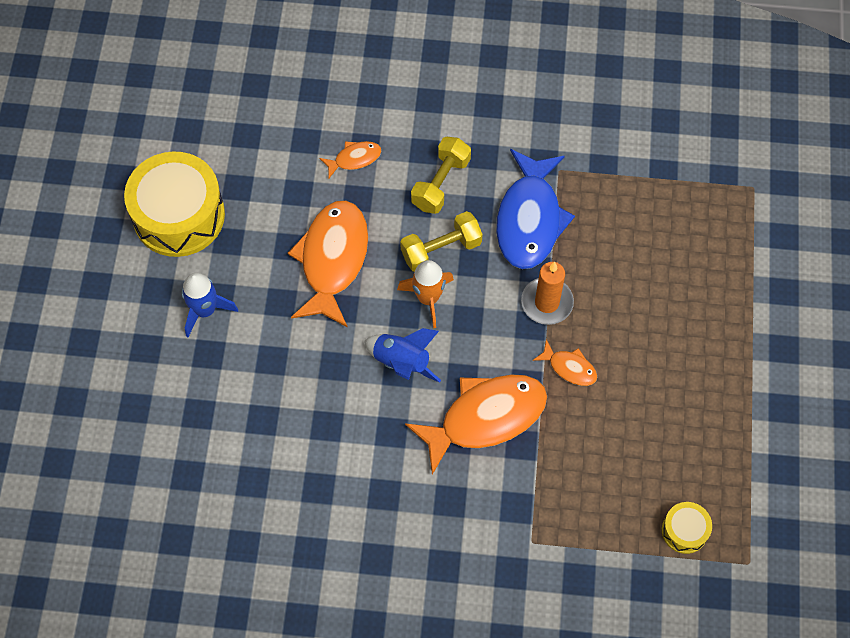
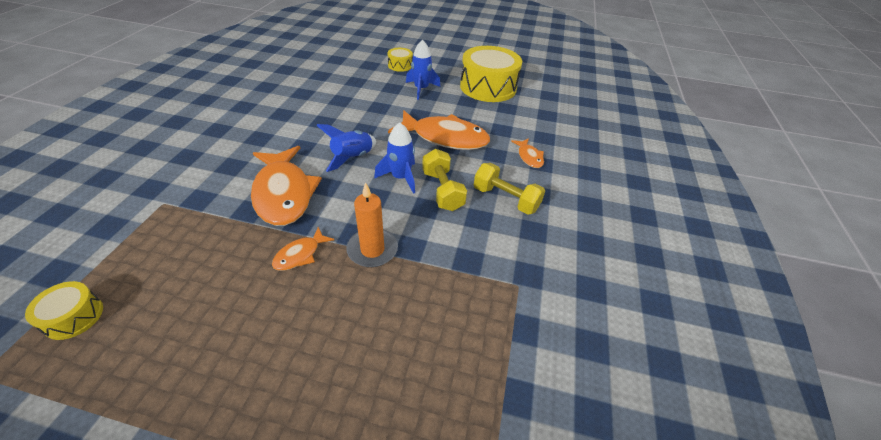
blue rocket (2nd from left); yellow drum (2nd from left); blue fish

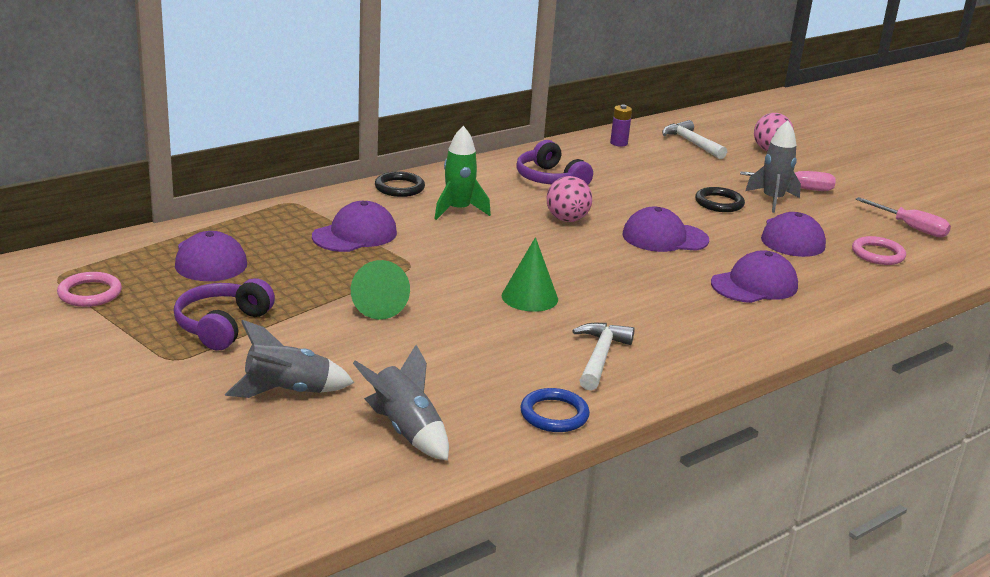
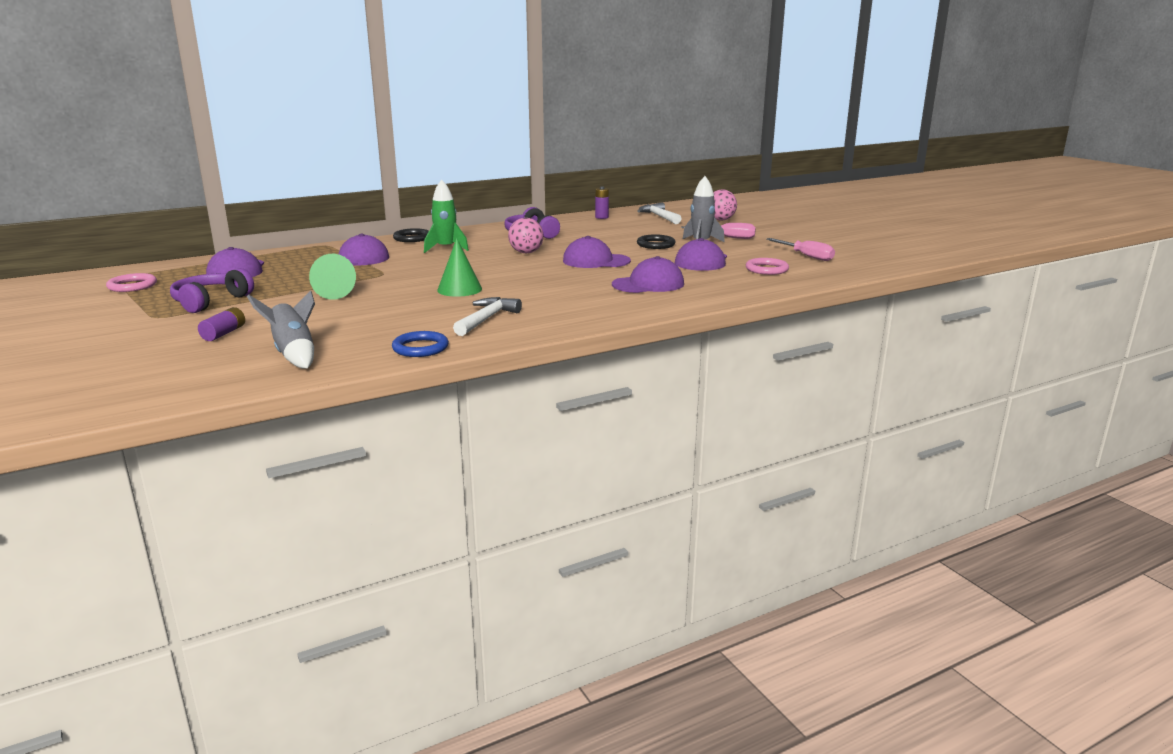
purple battery (1st from left)

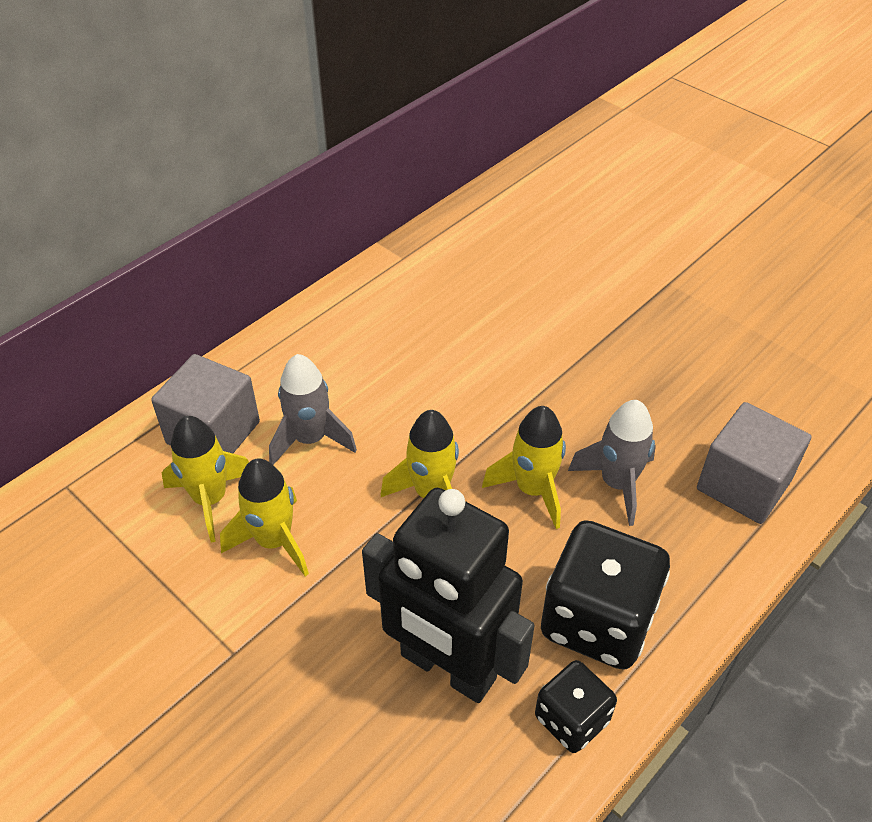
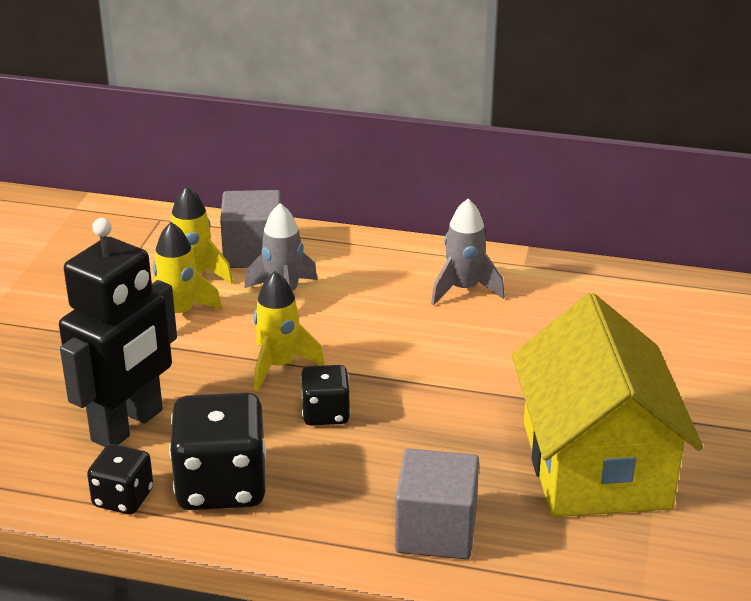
black robot; black dice (3rd from left); grey rocket (2nd from left); yellow house

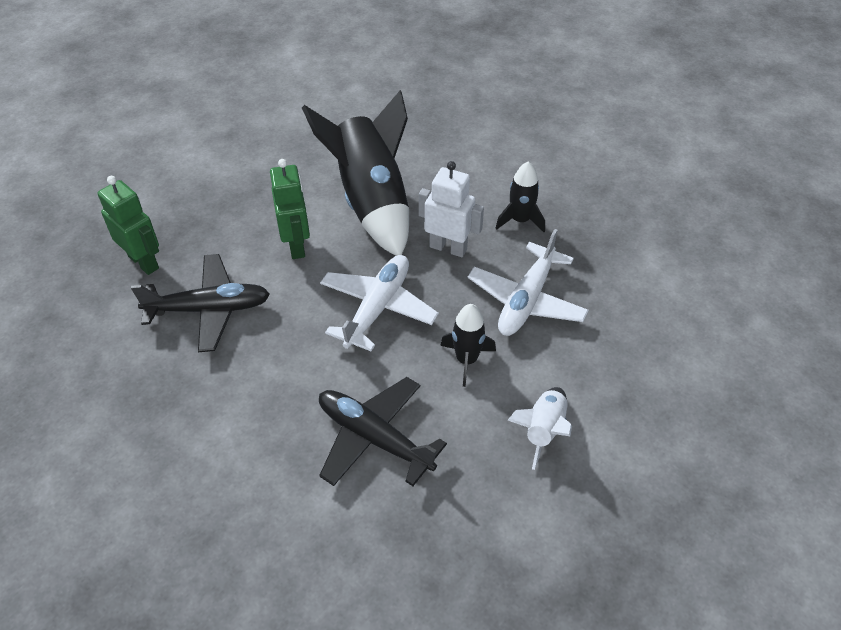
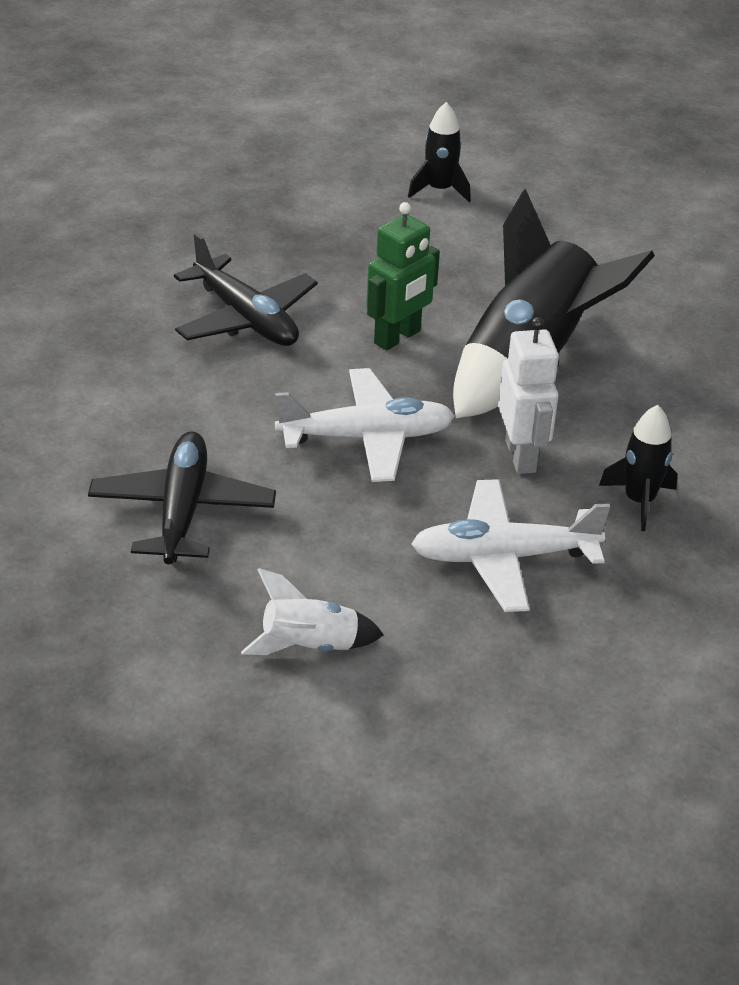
black rocket (1st from left); green robot (1st from left in the first image)

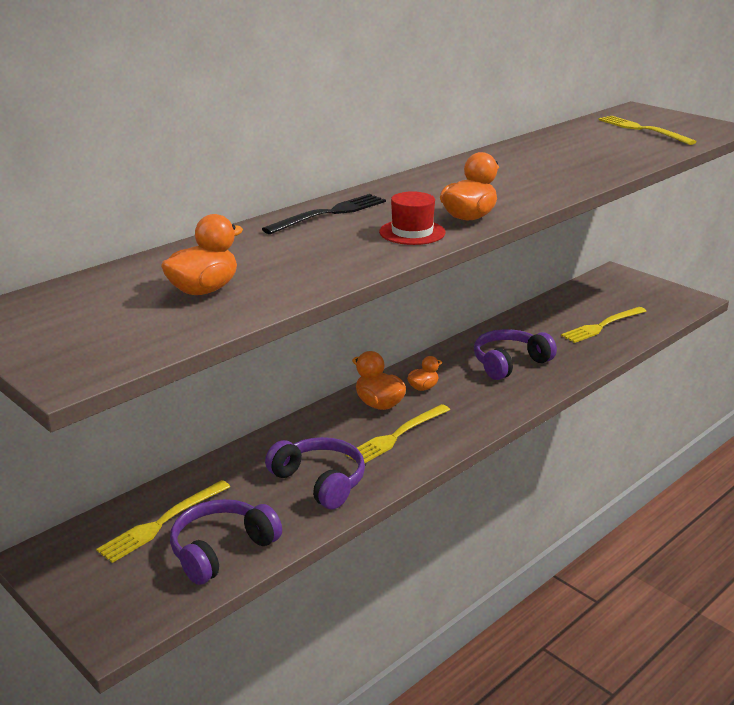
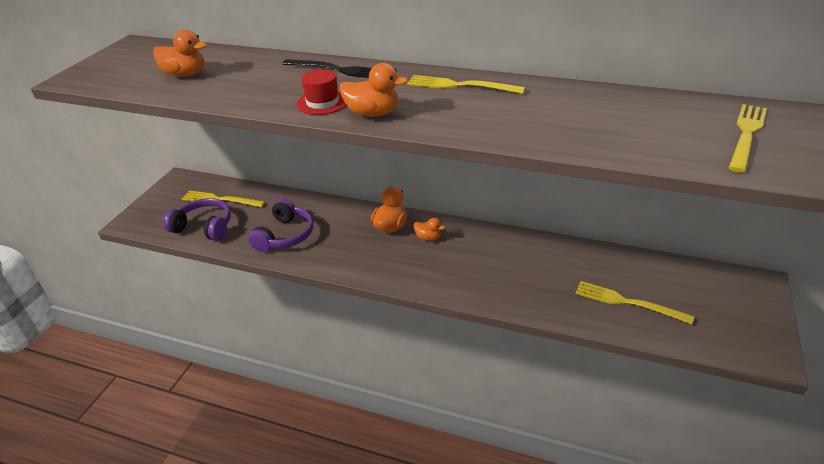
yellow fork (2nd from left); purple headphones (3rd from left in the first image)

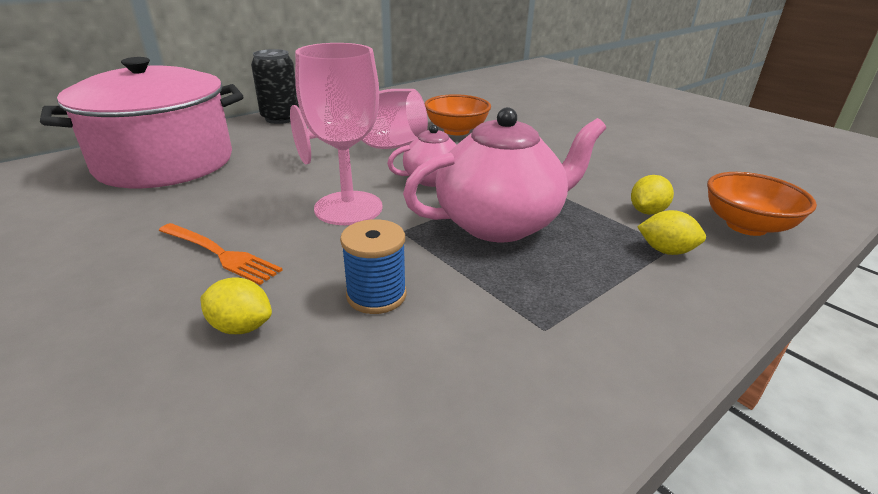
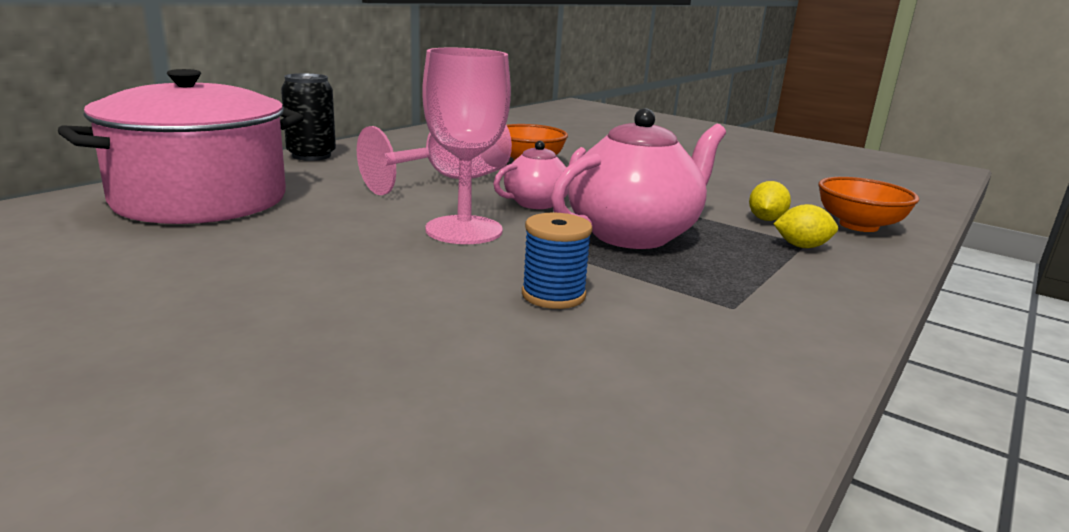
orange fork; yellow lemon (1st from left in the first image)

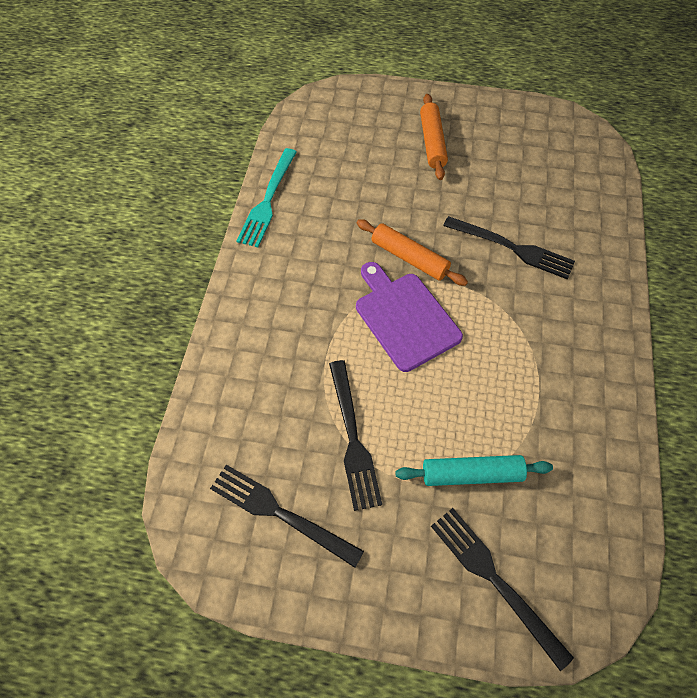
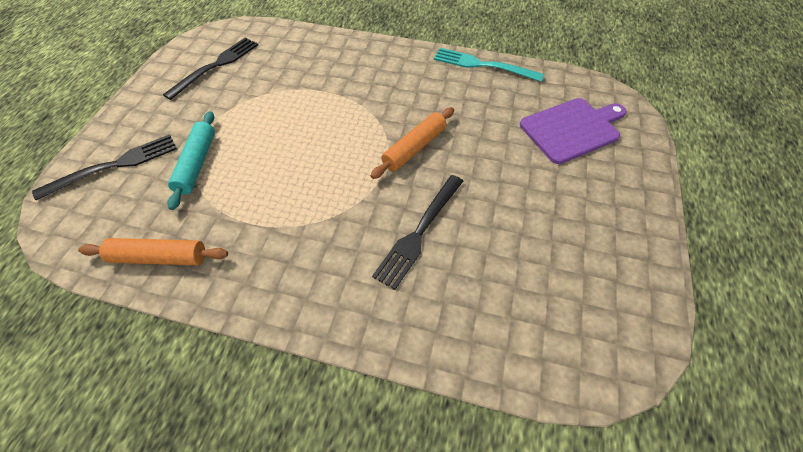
orange rolling pin (1st from left); purple cutting board; black fork (2nd from left in the first image)

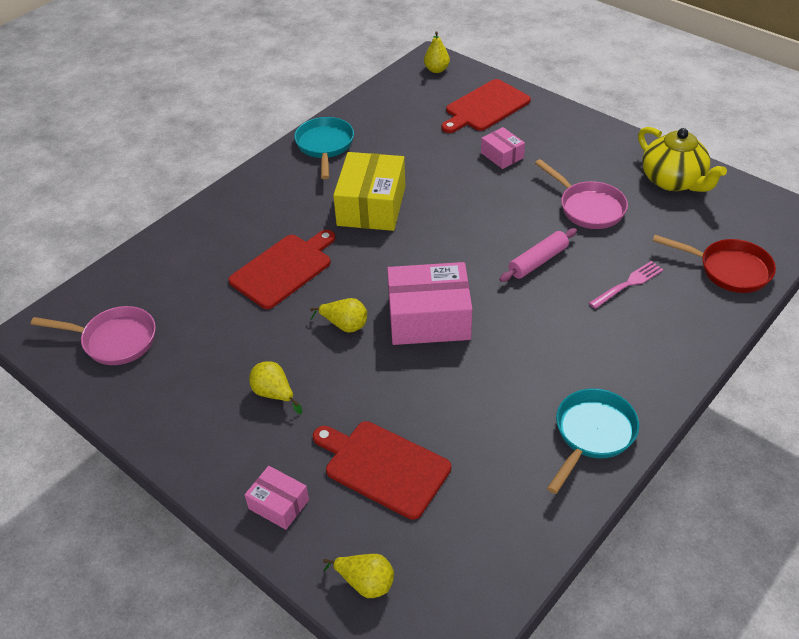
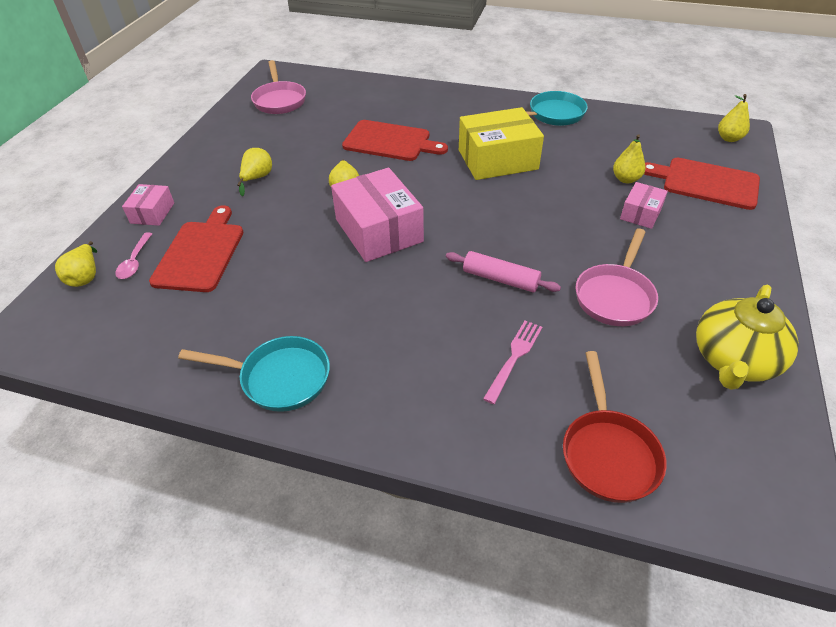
pink spoon; pink fork; yellow pear (4th from left)

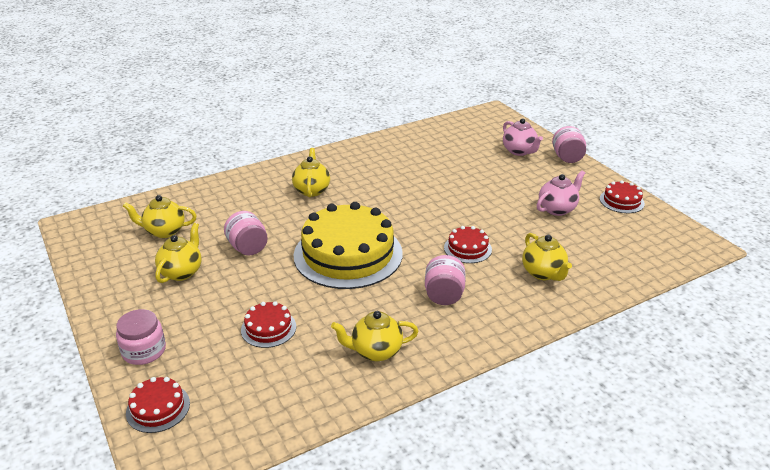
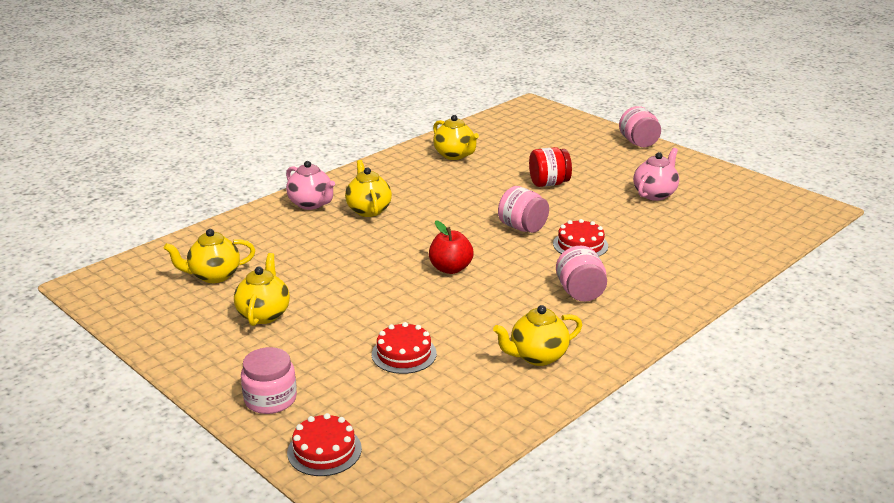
pink teapot (1st from left); red apple; yellow teapot (4th from left); pink jar (2nd from left); red jar; red cake (4th from left in the first image)

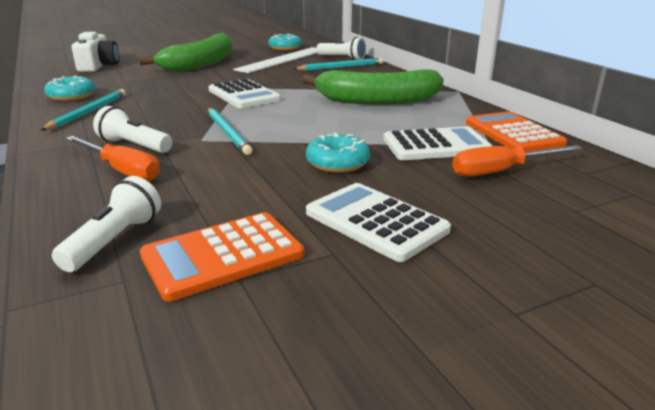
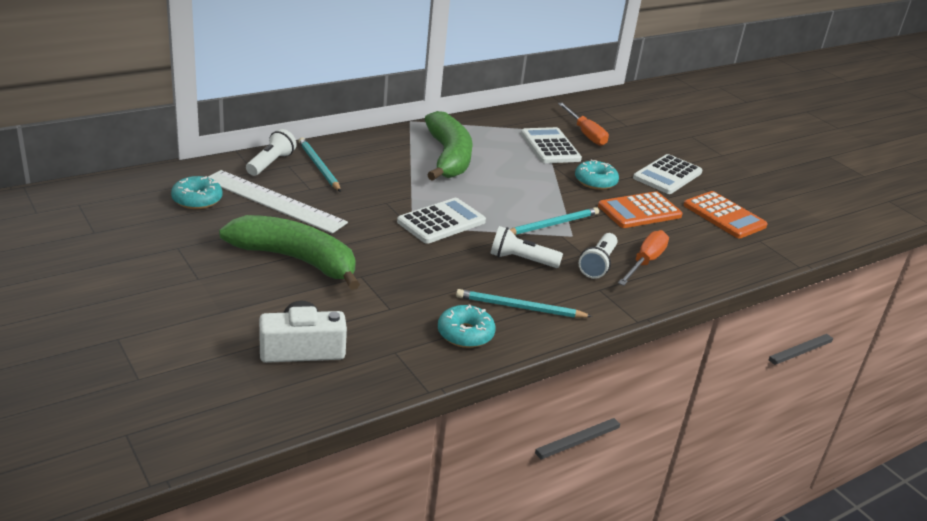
white flashlight (2nd from left); orange calculator (1st from left)

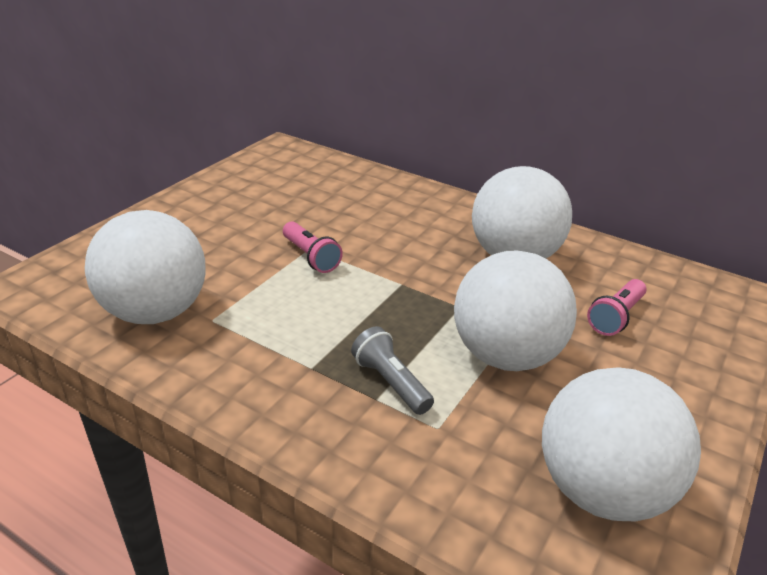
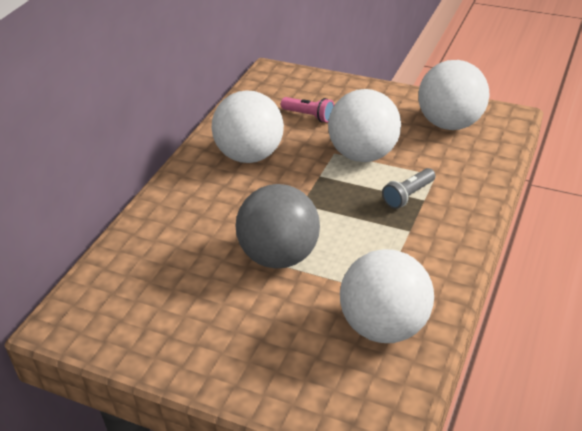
grey ball

